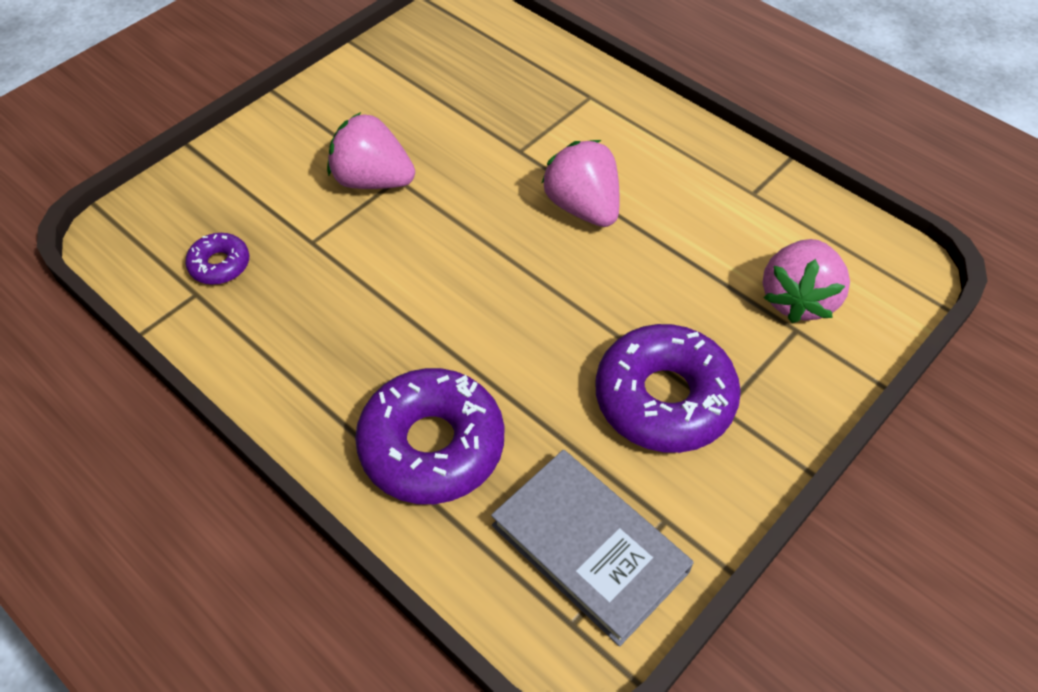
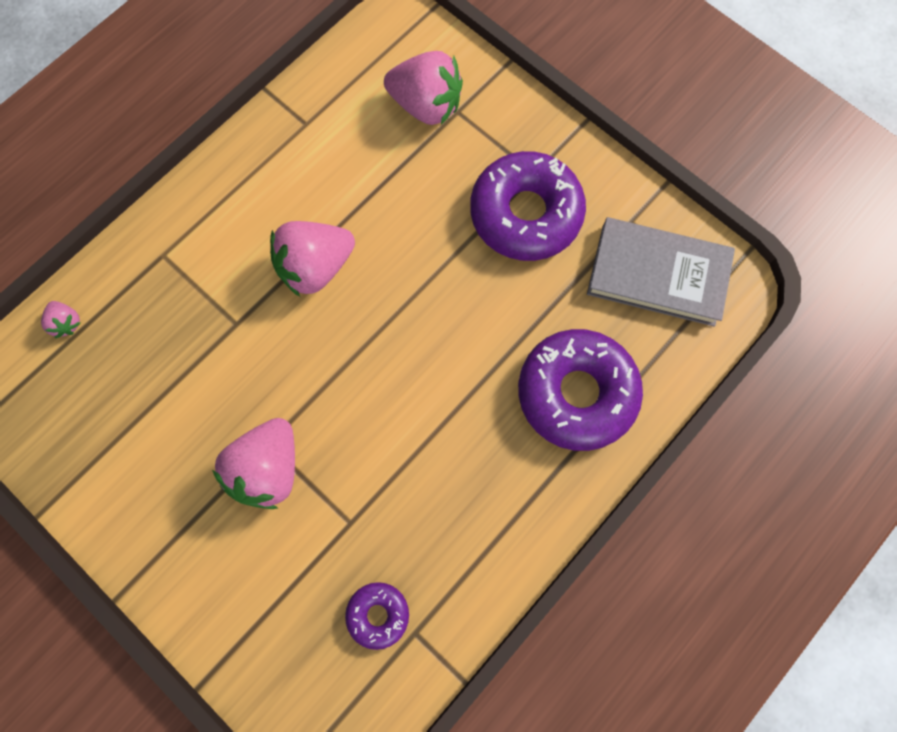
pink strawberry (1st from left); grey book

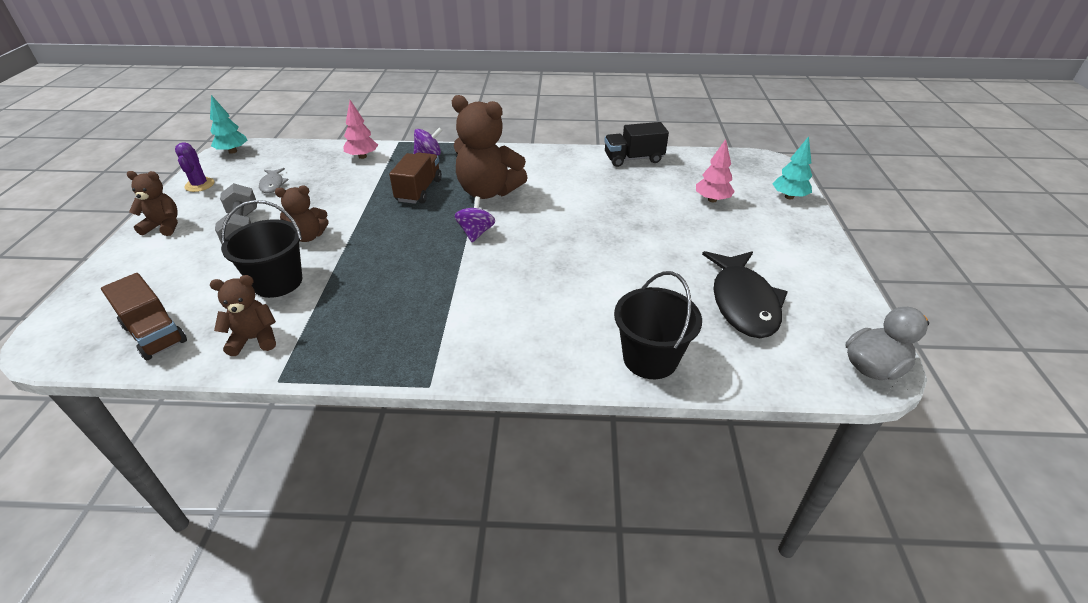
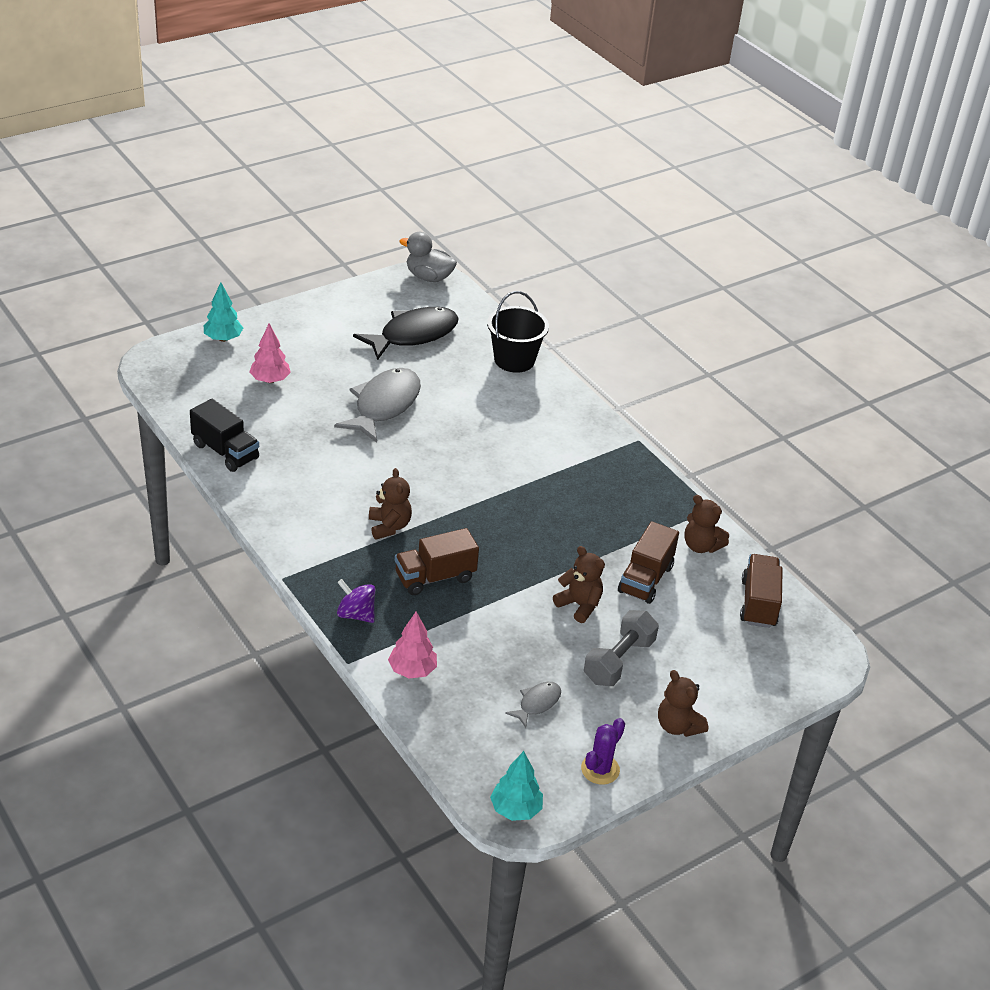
grey fish (1st from left); brown teddy bear (1st from left); brown truck (2nd from left); purple spinning top (2nd from left in the first image)

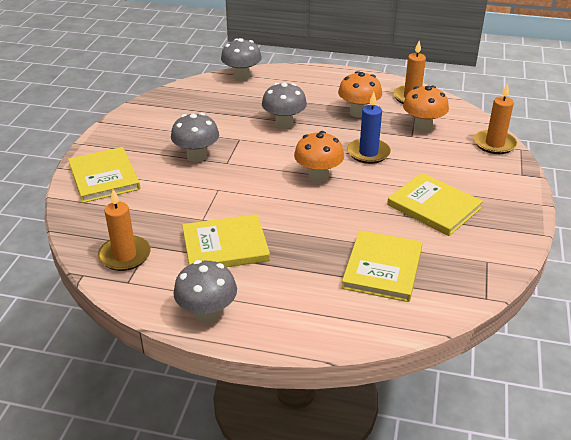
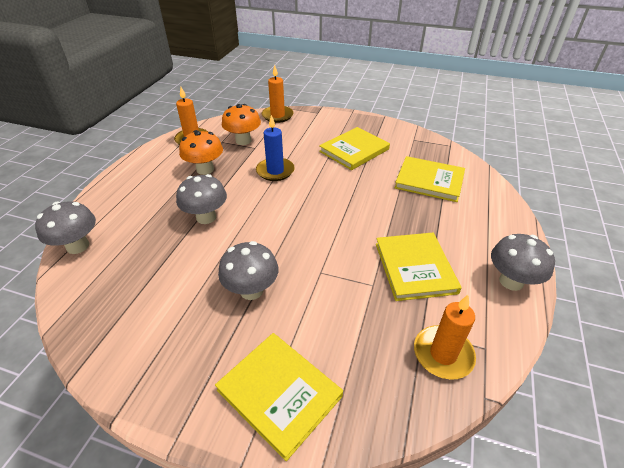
yellow book (1st from left); orange mushroom (1st from left in the first image)

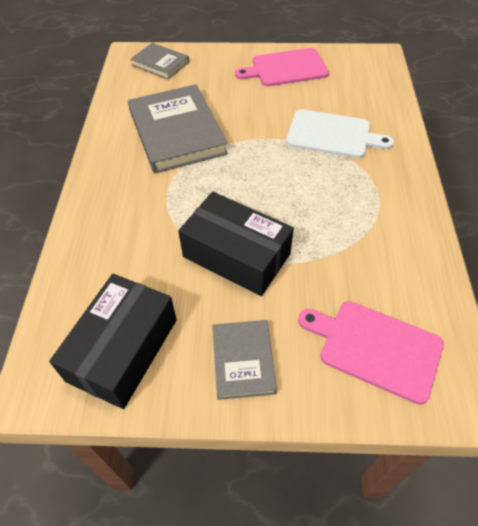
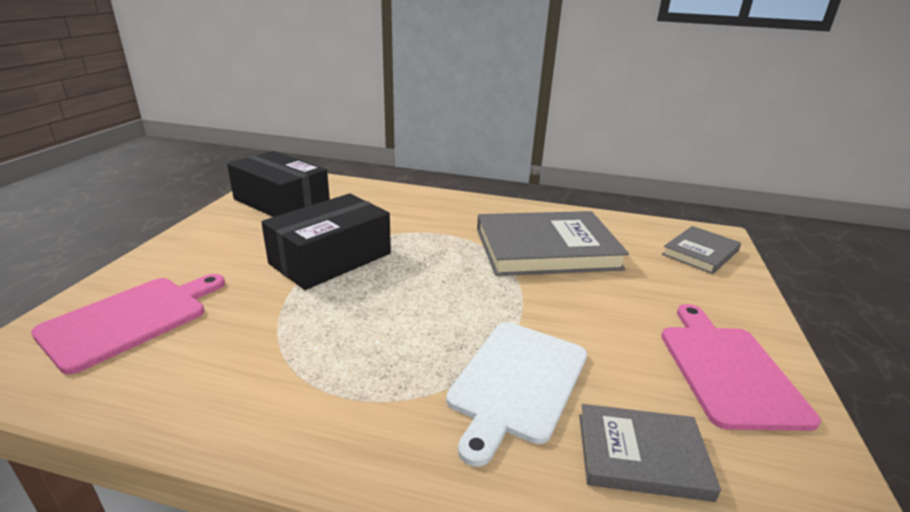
grey book (2nd from left)

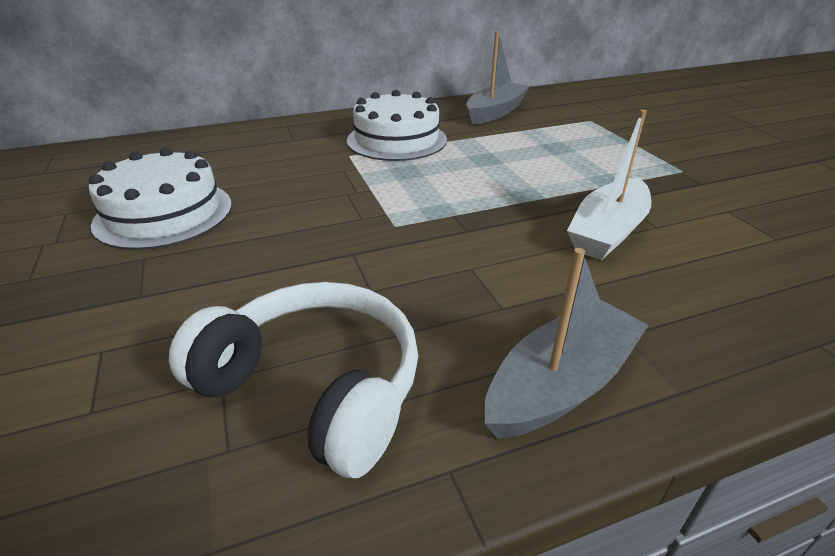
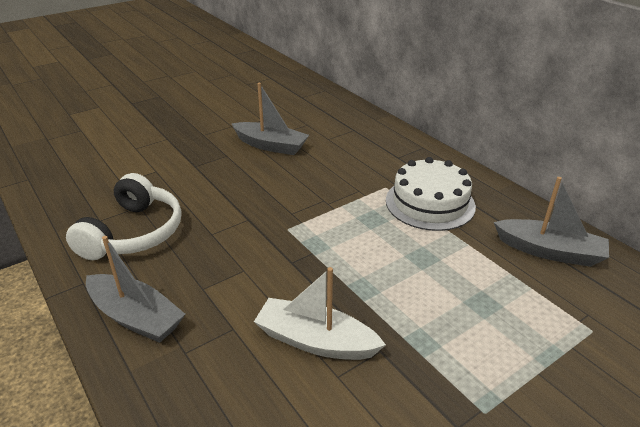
grey boat (2nd from left)

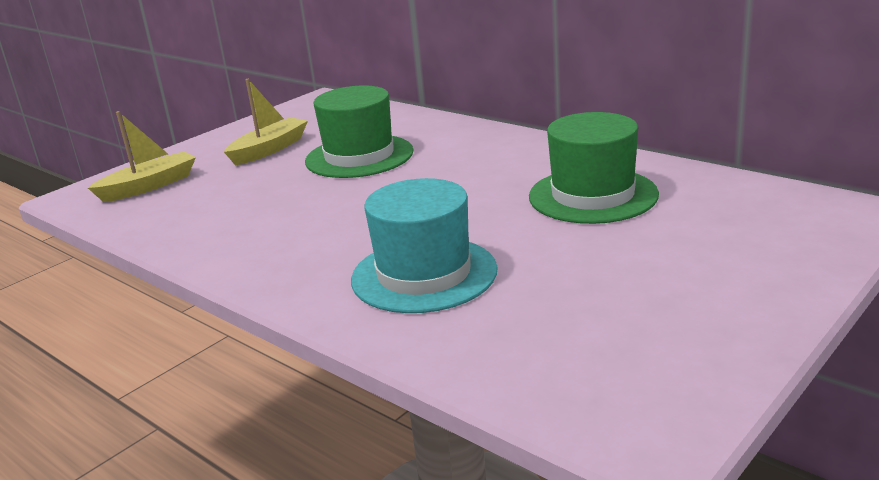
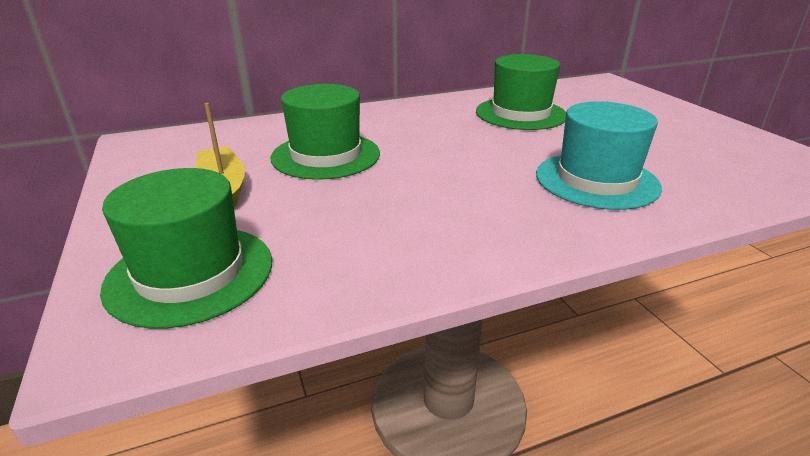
green hat (1st from left)

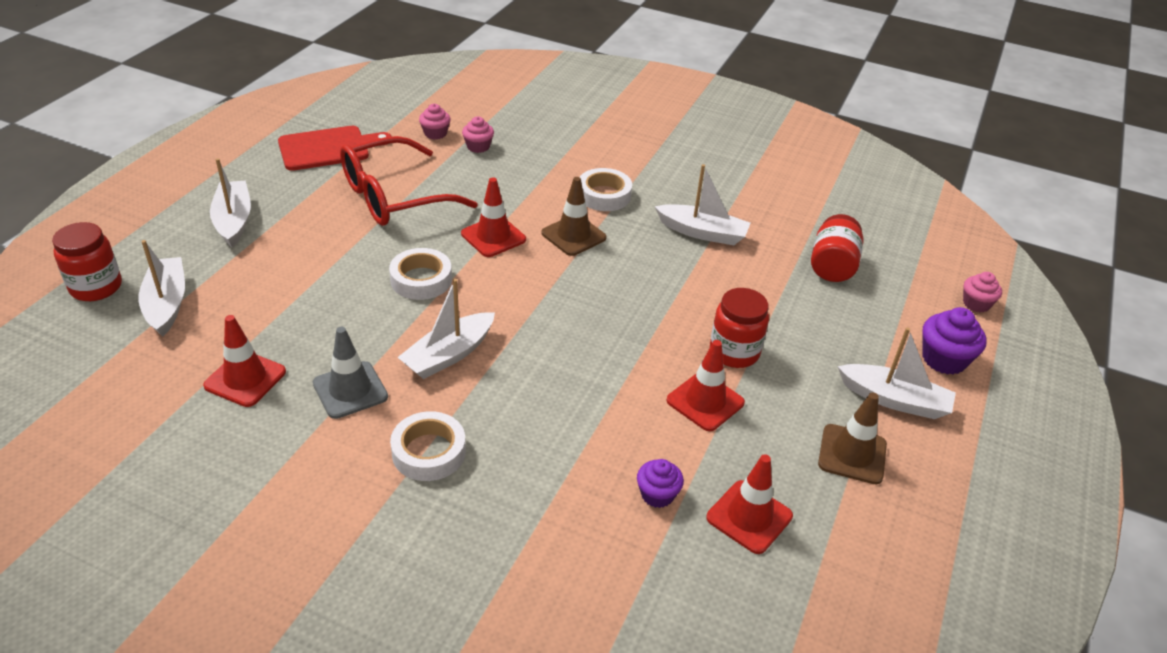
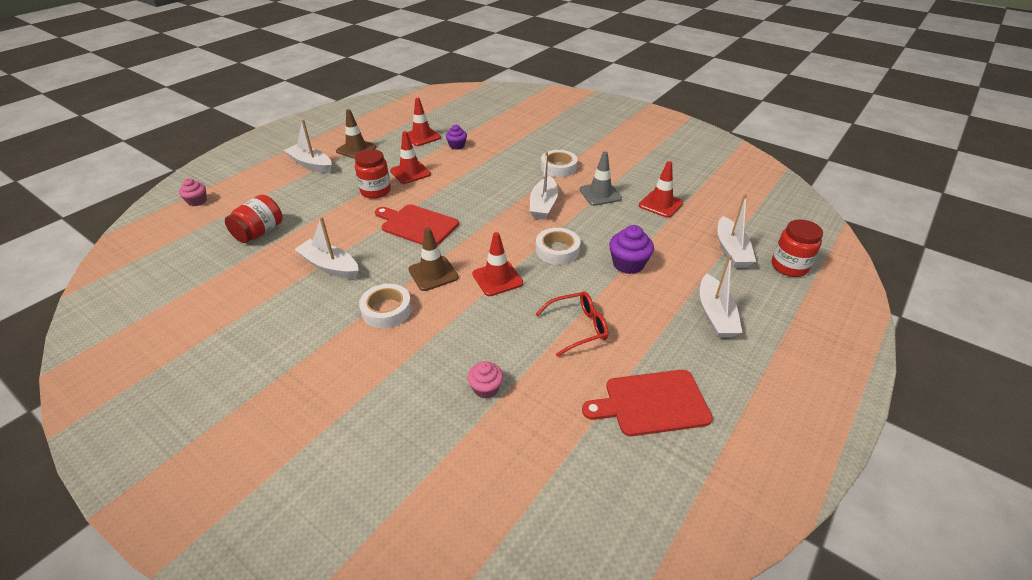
red cutting board (1st from left); white boat (3rd from left); red glasses; purple cupcake (2nd from left); pink cupcake (1st from left in the first image)

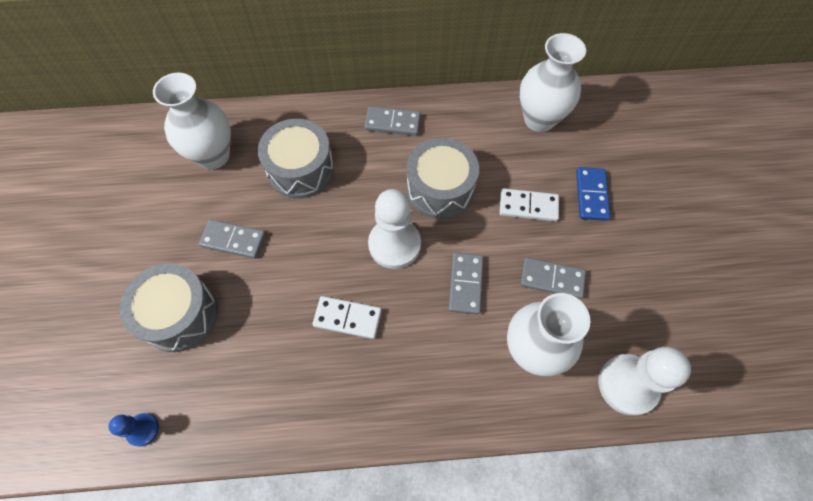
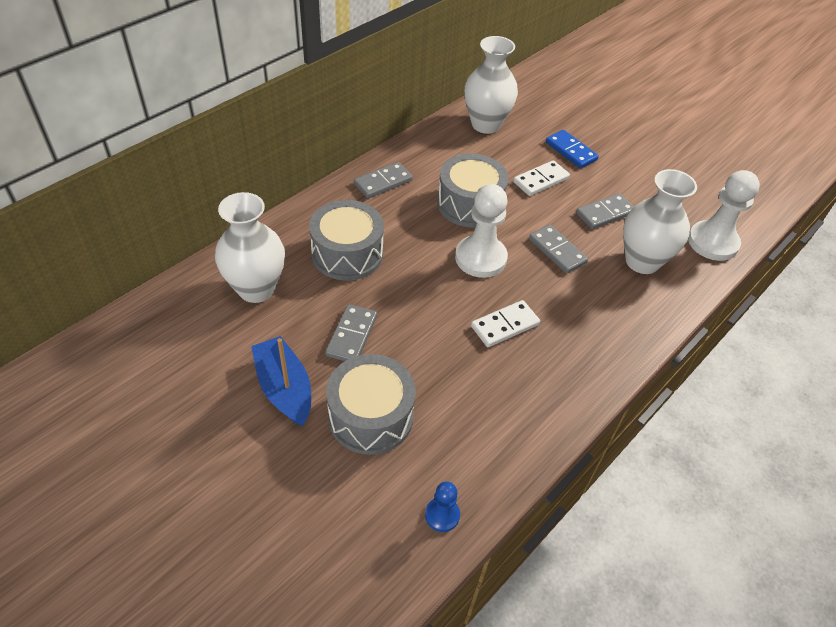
blue boat; grey domino (1st from left)

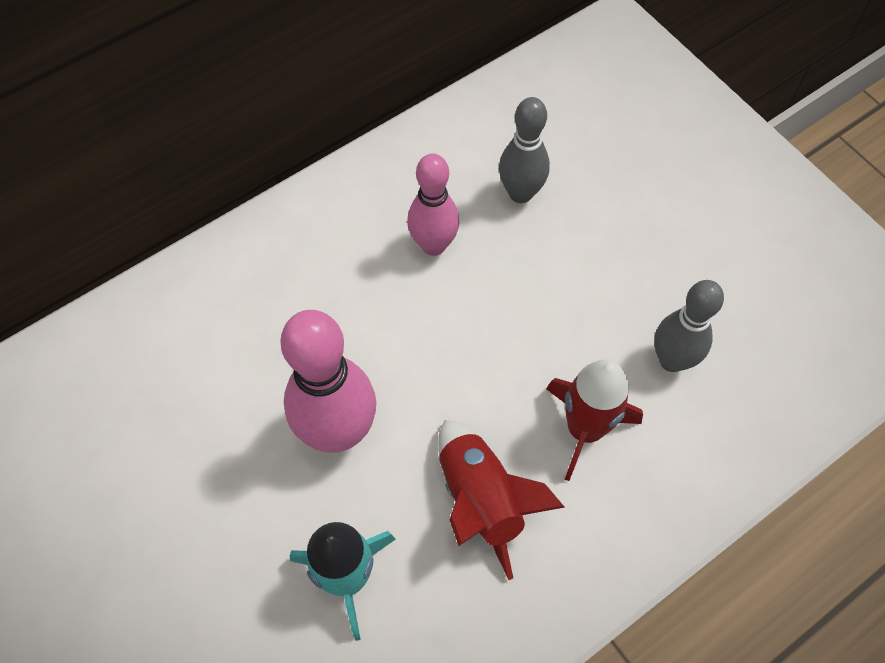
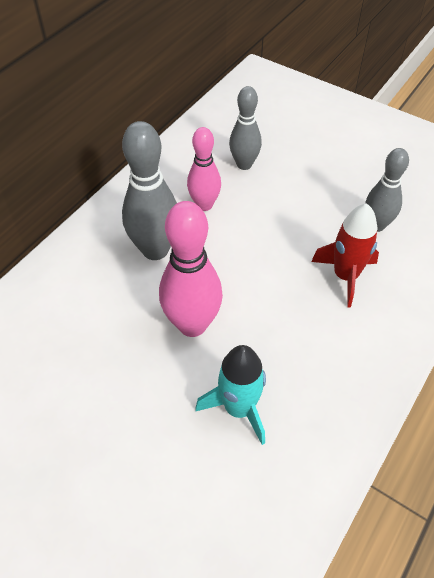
grey bowling pin (1st from left); red rocket (1st from left in the first image)

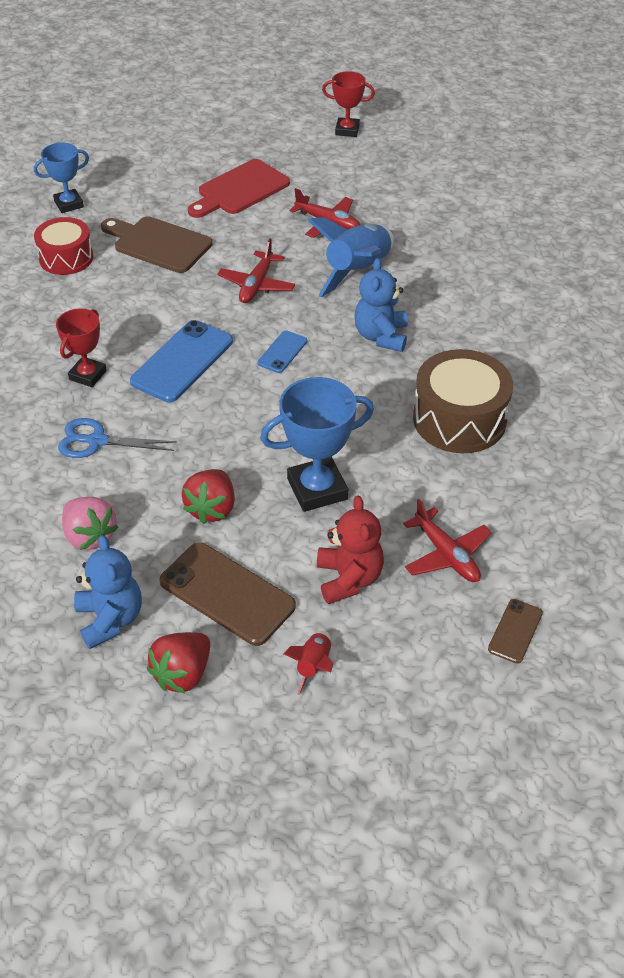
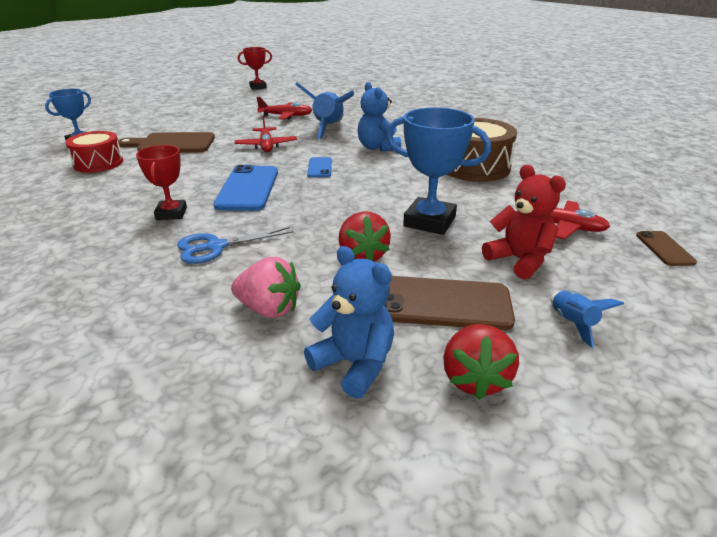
blue trophy (2nd from left); blue rocket (2nd from left); red cutting board

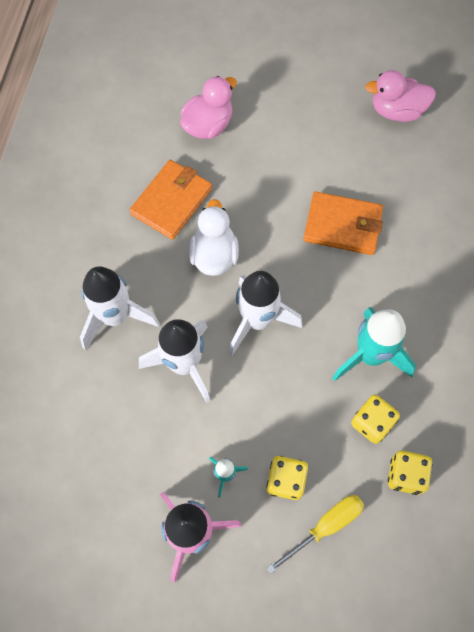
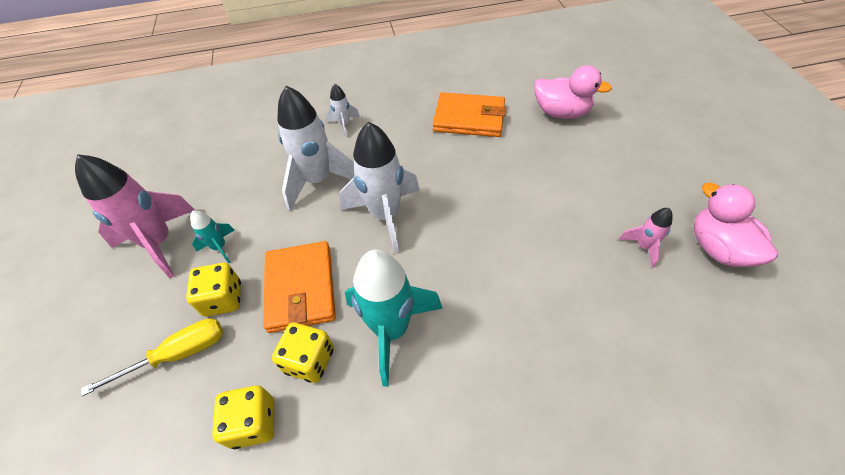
yellow screwdriver; orange wallet (1st from left); white rocket (2nd from left); pink rocket (2nd from left); white duck

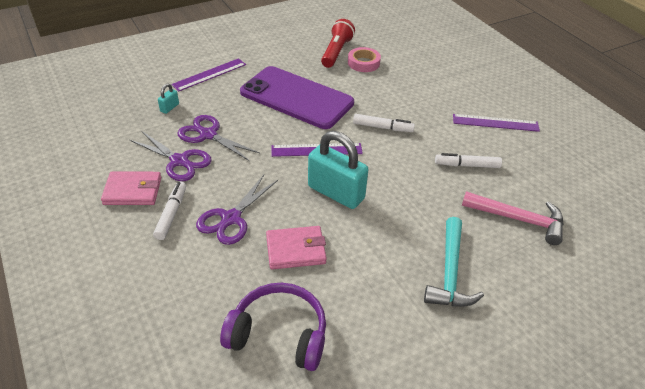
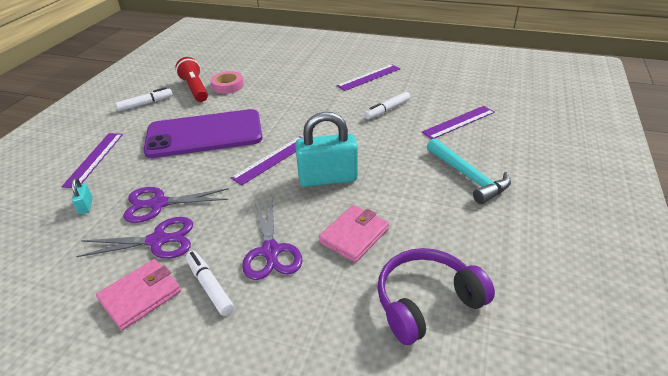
white marker (1st from left); purple ruler (4th from left)

